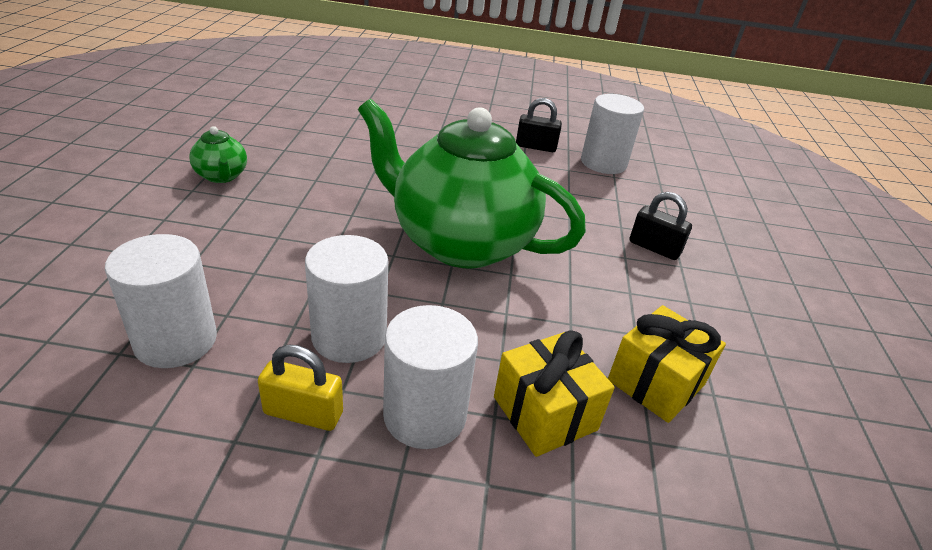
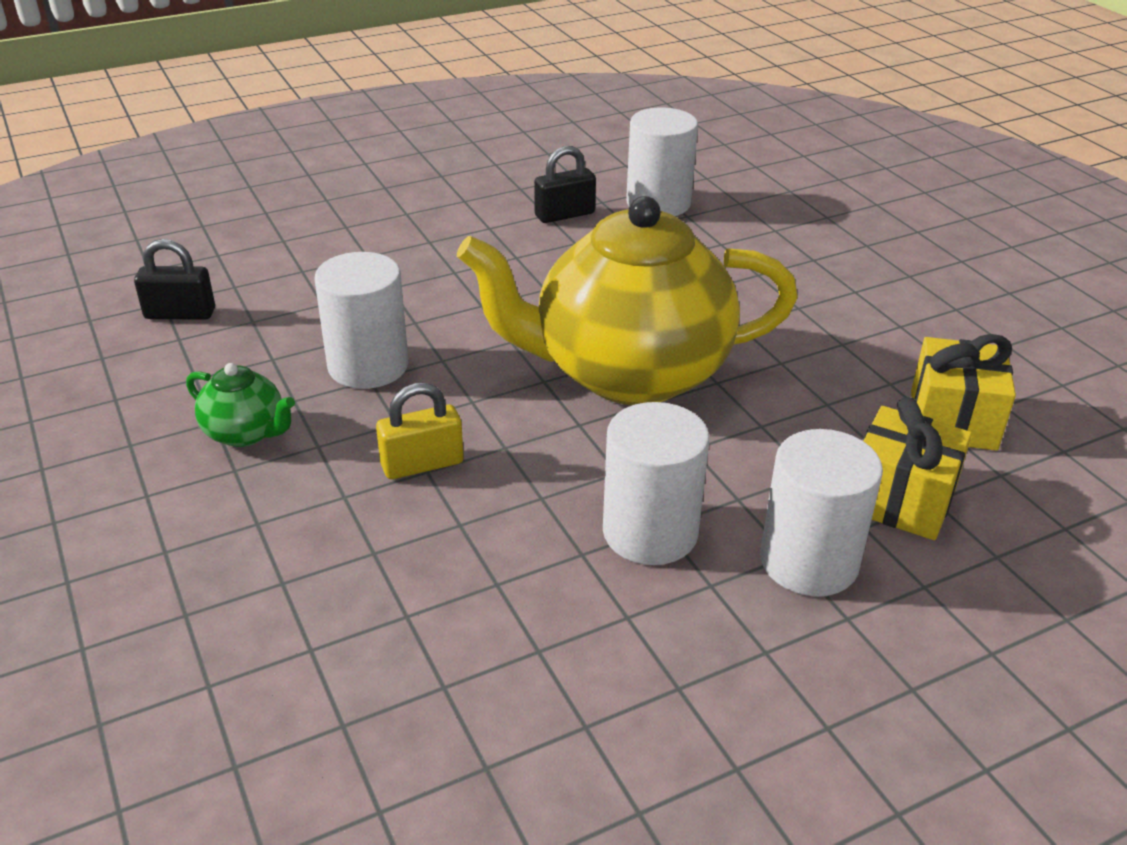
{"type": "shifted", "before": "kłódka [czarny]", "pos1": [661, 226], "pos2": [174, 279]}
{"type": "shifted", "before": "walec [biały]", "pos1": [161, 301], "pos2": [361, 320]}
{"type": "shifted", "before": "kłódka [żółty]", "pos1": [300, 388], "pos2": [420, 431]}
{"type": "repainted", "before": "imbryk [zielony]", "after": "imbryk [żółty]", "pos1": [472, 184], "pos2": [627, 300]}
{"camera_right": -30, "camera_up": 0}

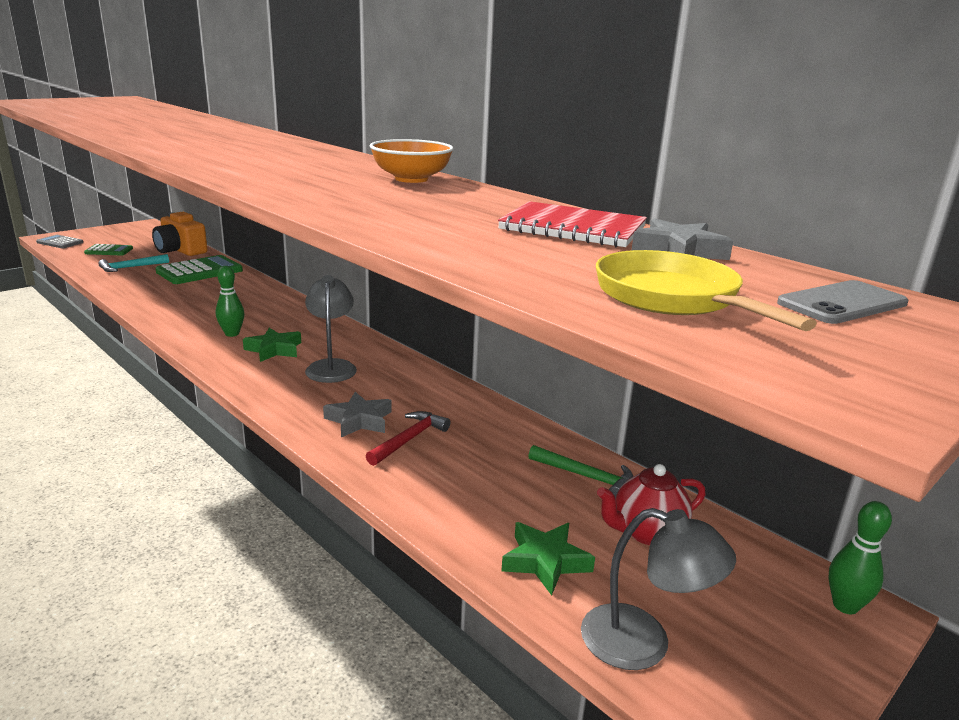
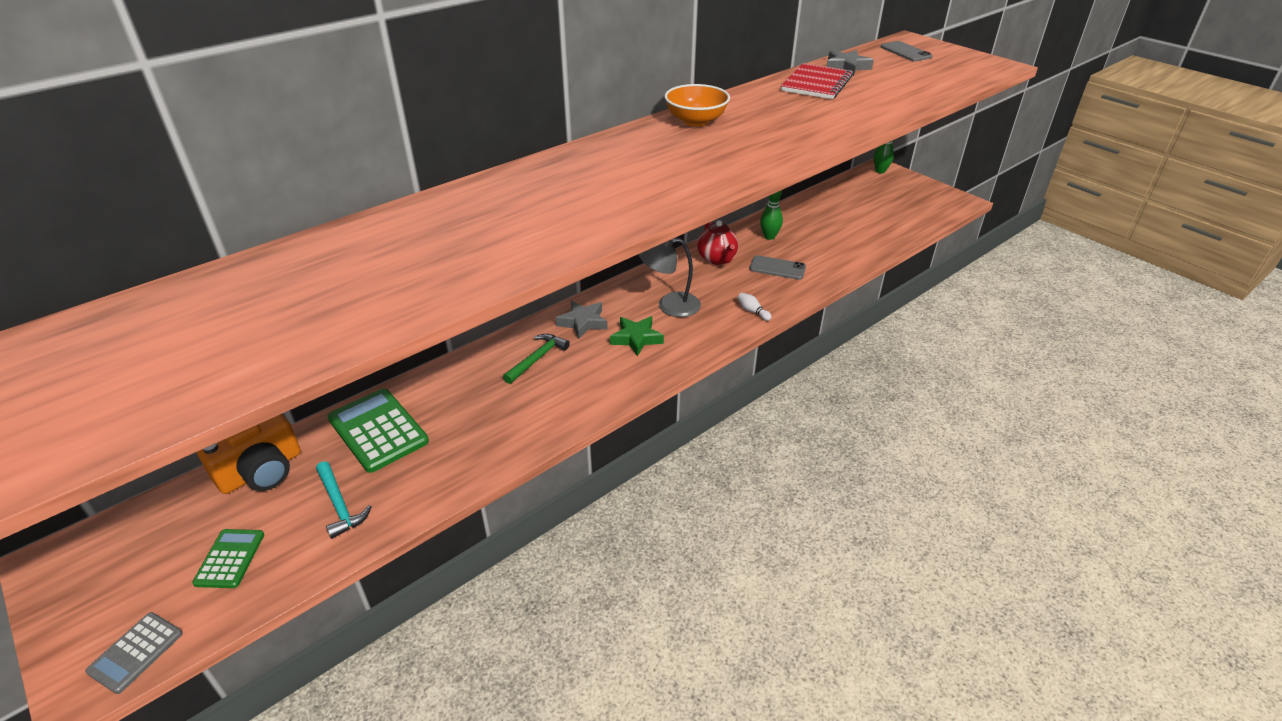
{"type": "shifted", "before": "młotek [zielony]", "pos1": [580, 472], "pos2": [536, 359]}
{"type": "shifted", "before": "gwiazda [szary]", "pos1": [357, 414], "pos2": [581, 319]}
{"type": "shifted", "before": "imbryk [czerwony]", "pos1": [651, 504], "pos2": [717, 242]}
{"type": "new", "after": "kręgiel [biały]", "pos2": [754, 307]}
{"type": "swapped", "before": "młotek [czerwony]", "after": "telefon [szary]", "pos1": [408, 438], "pos2": [777, 267]}
{"type": "shifted", "before": "kręgiel [zielony]", "pos1": [230, 301], "pos2": [771, 215]}
{"type": "gone", "before": "gwiazda [zielony]", "pos1": [548, 559]}
{"type": "gone", "before": "lampka [szary]", "pos1": [658, 589]}
{"type": "gone", "before": "patelnia [żółty]", "pos1": [706, 290]}
{"camera_right": -85, "camera_up": 15}

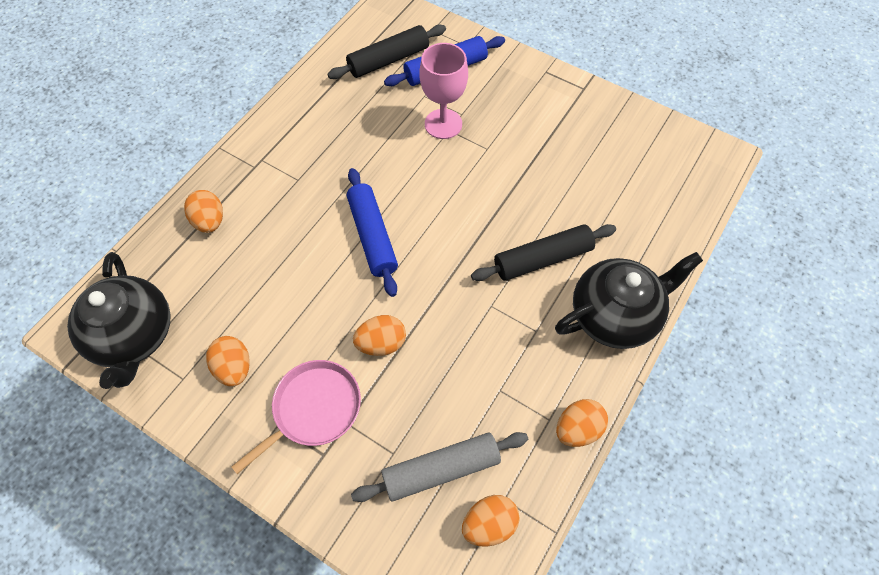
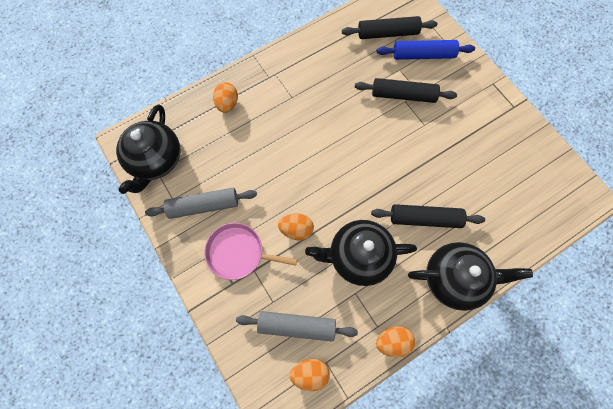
{"type": "swapped", "before": "jajko [pomarańczowy]", "after": "wałek do ciasta [szary]", "pos1": [228, 361], "pos2": [201, 203]}
{"type": "rotated", "before": "patelnia [różowy]", "pos1": [296, 417], "pos2": [250, 251], "turn": -150}
{"type": "new", "after": "imbryk [czarny]", "pos2": [361, 253]}
{"type": "swapped", "before": "kielich [różowy]", "after": "wałek do ciasta [czarny]", "pos1": [444, 91], "pos2": [406, 90]}
{"type": "gone", "before": "wałek do ciasta [niebieski]", "pos1": [372, 232]}
{"camera_right": 25, "camera_up": 10}

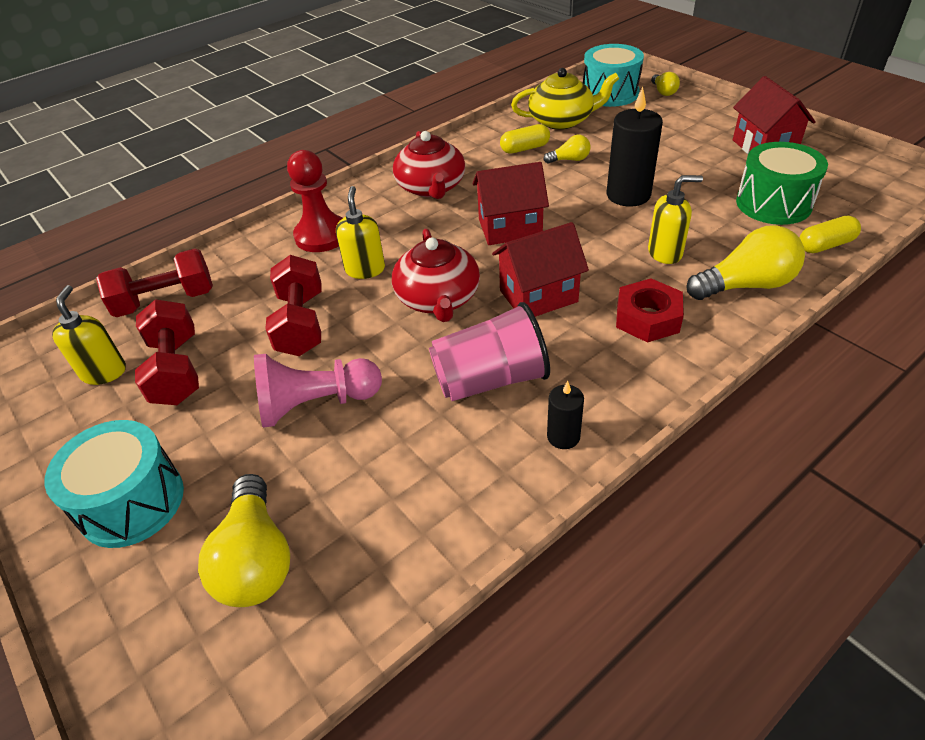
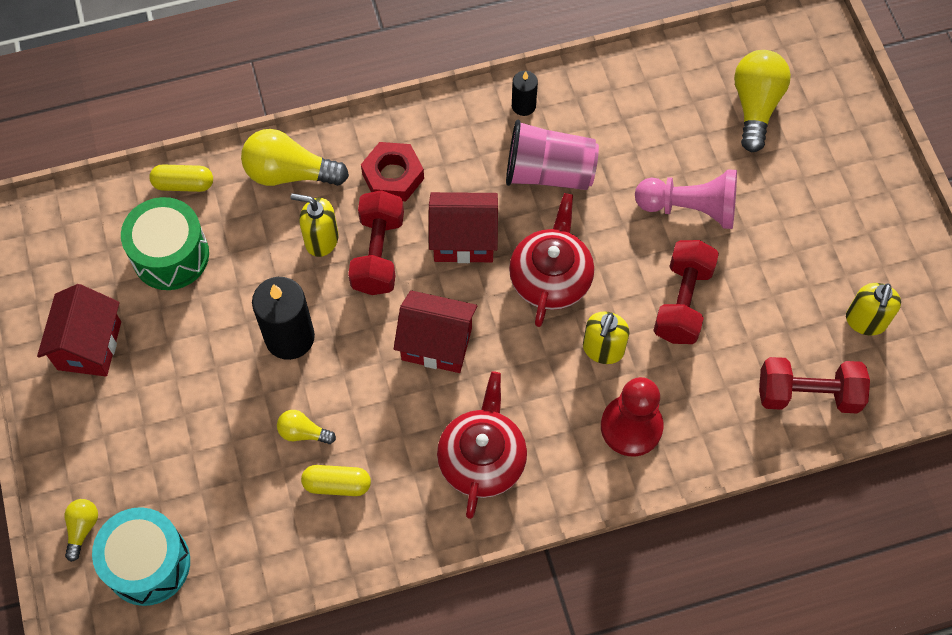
{"type": "shifted", "before": "hantel [czerwony]", "pos1": [167, 352], "pos2": [376, 242]}
{"type": "gone", "before": "bęben [turkusowy]", "pos1": [114, 484]}
{"type": "gone", "before": "imbryk [żółty]", "pos1": [565, 99]}
{"camera_right": -160, "camera_up": 20}

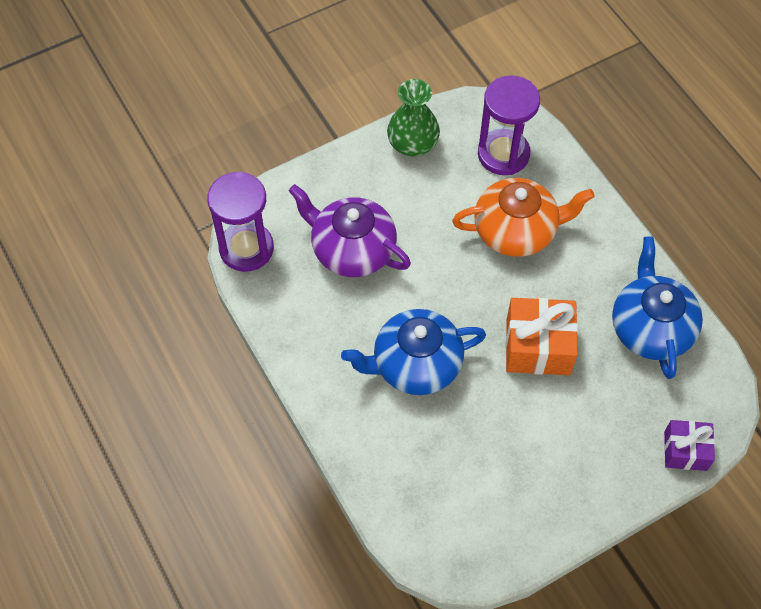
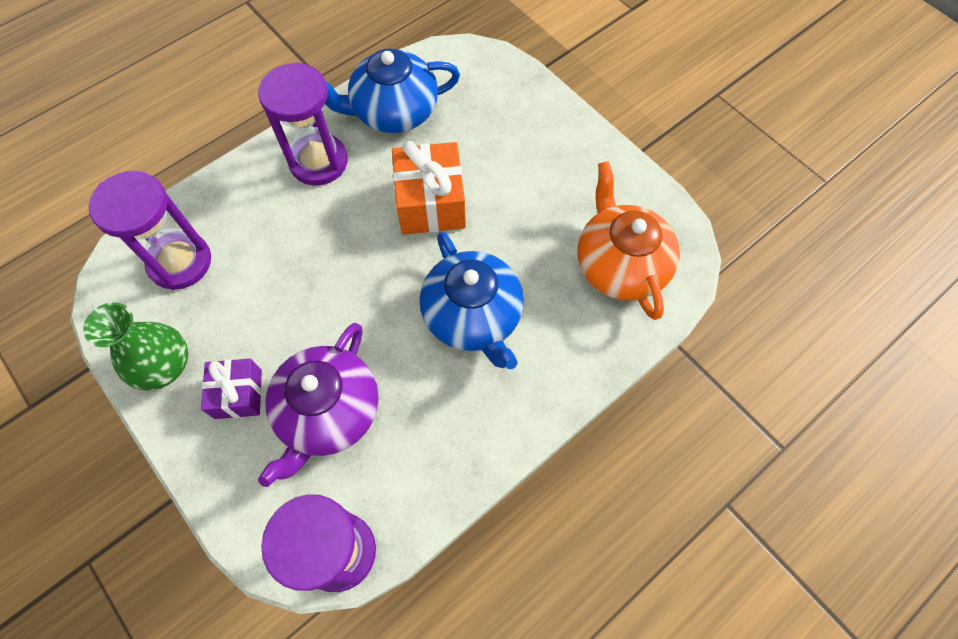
{"type": "shifted", "before": "prezent [fioletowy]", "pos1": [689, 445], "pos2": [231, 389]}
{"type": "new", "after": "klepsydra [fioletowy]", "pos2": [303, 124]}
{"type": "shifted", "before": "imbryk [pomarańczowy]", "pos1": [523, 217], "pos2": [628, 240]}
{"camera_right": -100, "camera_up": 5}

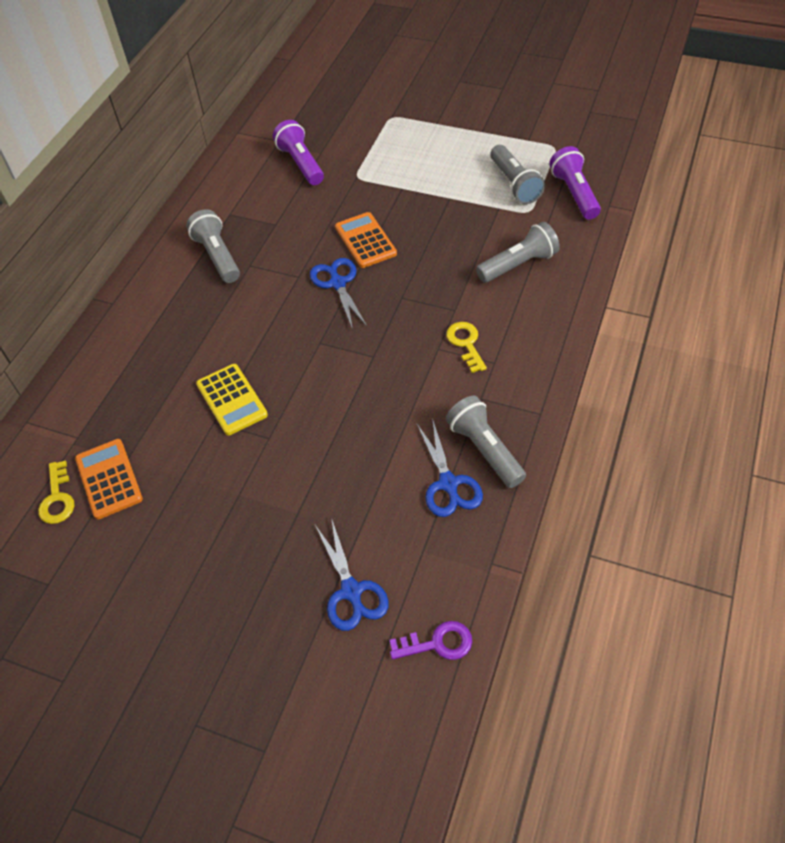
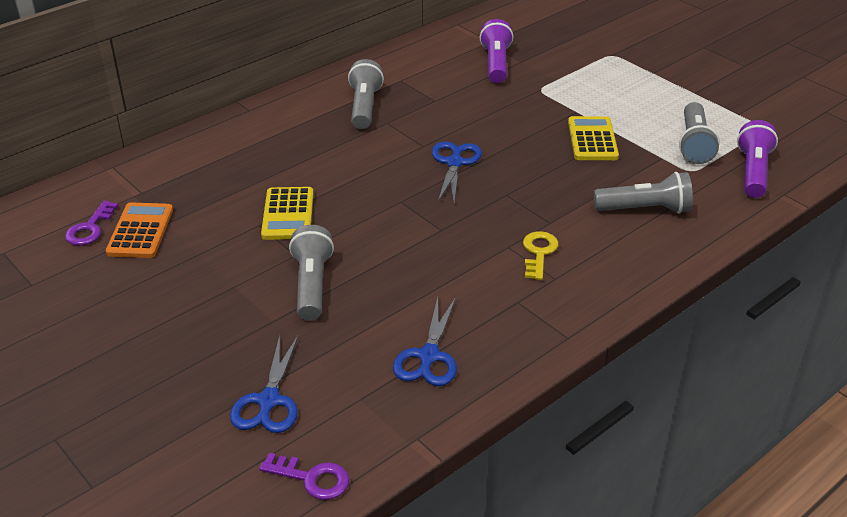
{"type": "repainted", "before": "klucz [żółty]", "after": "klucz [fioletowy]", "pos1": [56, 492], "pos2": [91, 223]}
{"type": "shifted", "before": "latarka [szary]", "pos1": [486, 441], "pos2": [311, 273]}
{"type": "new", "after": "kalkulator [żółty]", "pos2": [593, 138]}
{"type": "gone", "before": "kalkulator [pomarańczowy]", "pos1": [366, 240]}
{"camera_right": 25, "camera_up": -15}

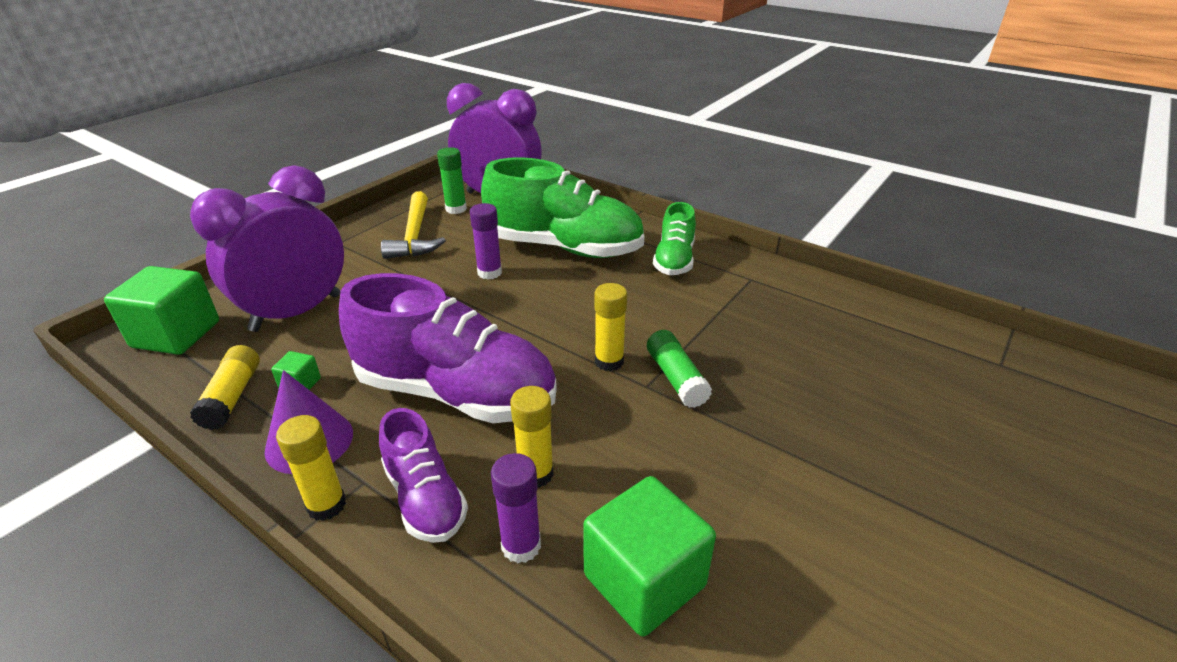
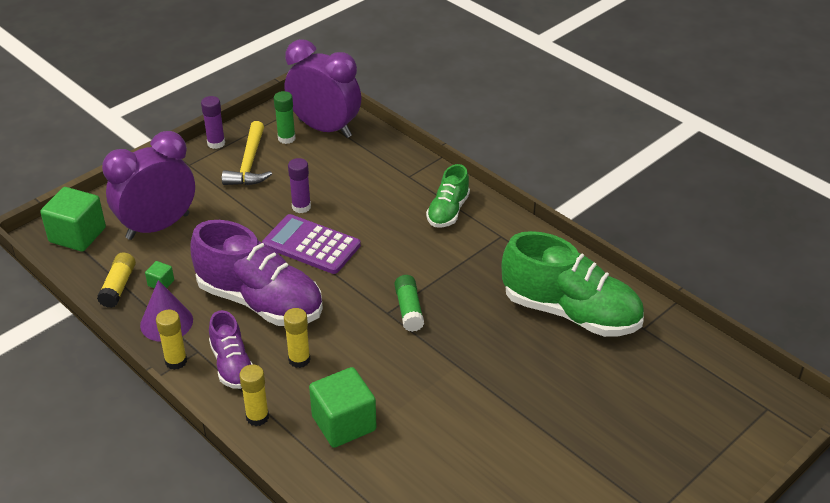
{"type": "shifted", "before": "klej w sztyfcie [fioletowy]", "pos1": [516, 508], "pos2": [213, 122]}
{"type": "shifted", "before": "klej w sztyfcie [żółty]", "pos1": [610, 327], "pos2": [254, 395]}
{"type": "new", "after": "kalkulator [fioletowy]", "pos2": [311, 244]}
{"type": "shifted", "before": "but [zielony]", "pos1": [563, 207], "pos2": [573, 284]}
{"camera_right": 10, "camera_up": 5}

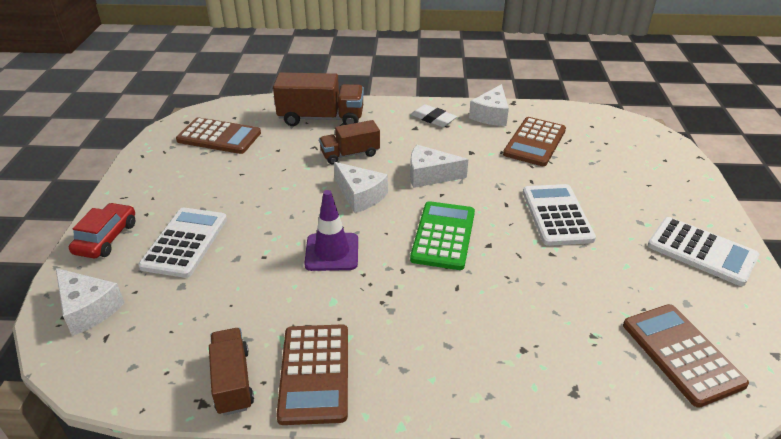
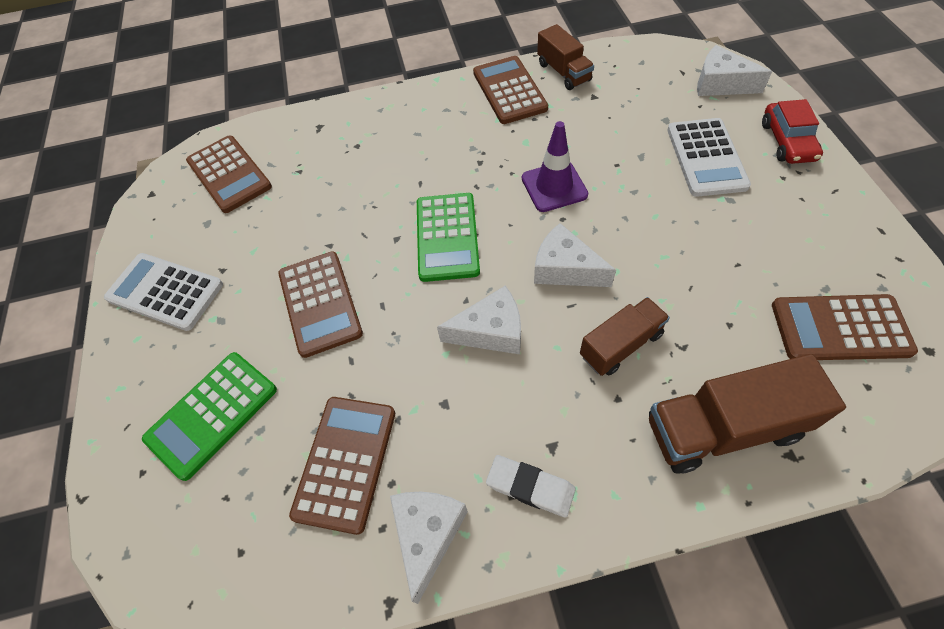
{"type": "new", "after": "kalkulator [zielony]", "pos2": [209, 416]}
{"type": "repainted", "before": "kalkulator [biały]", "after": "kalkulator [brązowy]", "pos1": [559, 215], "pos2": [320, 304]}
{"camera_right": 170, "camera_up": 20}

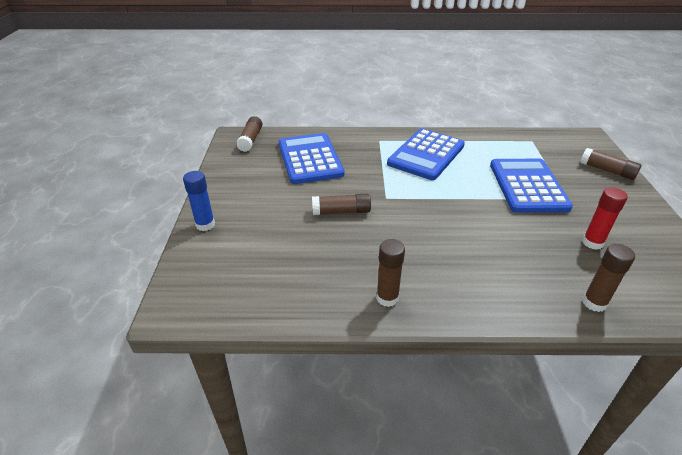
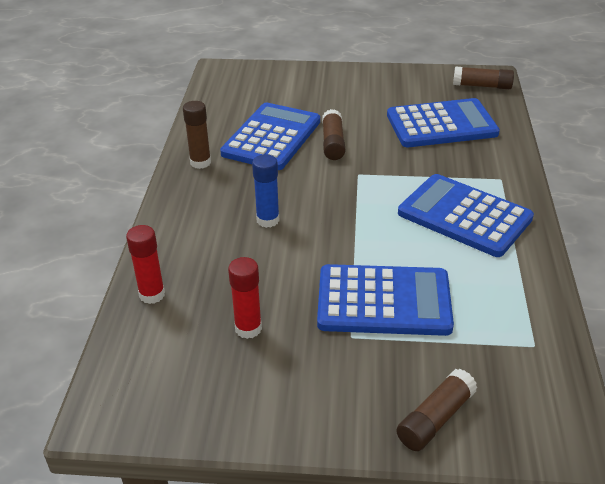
{"type": "repainted", "before": "klej w sztyfcie [brązowy]", "after": "klej w sztyfcie [czerwony]", "pos1": [608, 278], "pos2": [145, 264]}
{"type": "new", "after": "kalkulator [niebieski]", "pos2": [270, 136]}
{"type": "shifted", "before": "klej w sztyfcie [niebieski]", "pos1": [199, 201], "pos2": [265, 191]}
{"camera_right": 95, "camera_up": 0}

